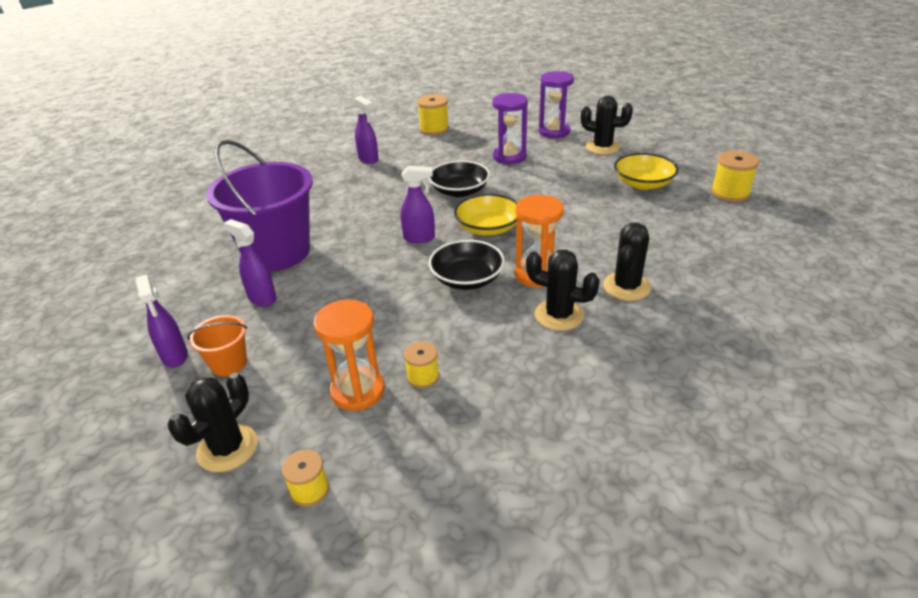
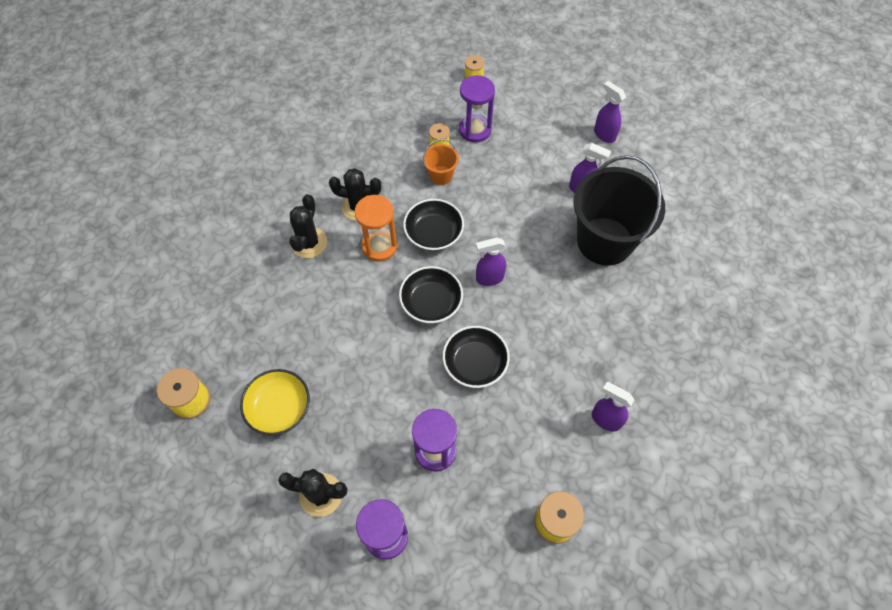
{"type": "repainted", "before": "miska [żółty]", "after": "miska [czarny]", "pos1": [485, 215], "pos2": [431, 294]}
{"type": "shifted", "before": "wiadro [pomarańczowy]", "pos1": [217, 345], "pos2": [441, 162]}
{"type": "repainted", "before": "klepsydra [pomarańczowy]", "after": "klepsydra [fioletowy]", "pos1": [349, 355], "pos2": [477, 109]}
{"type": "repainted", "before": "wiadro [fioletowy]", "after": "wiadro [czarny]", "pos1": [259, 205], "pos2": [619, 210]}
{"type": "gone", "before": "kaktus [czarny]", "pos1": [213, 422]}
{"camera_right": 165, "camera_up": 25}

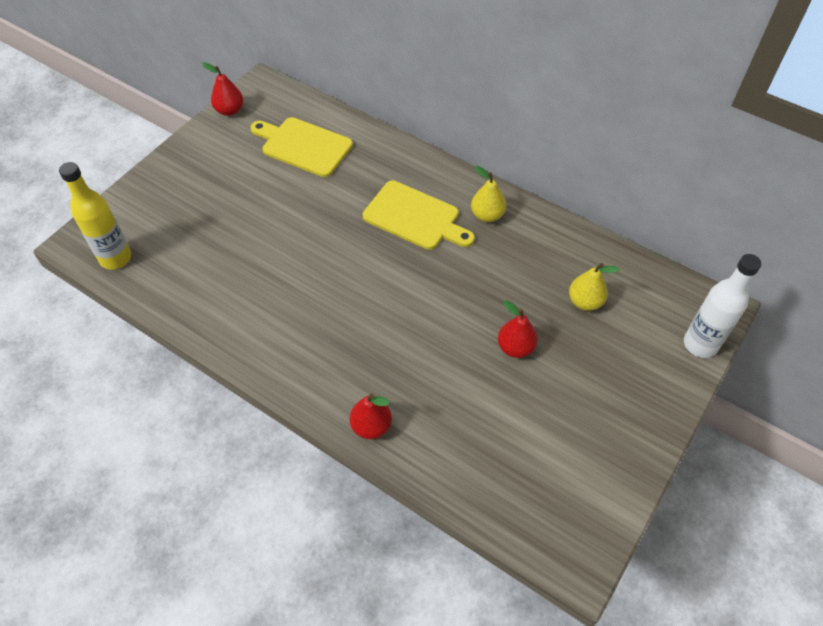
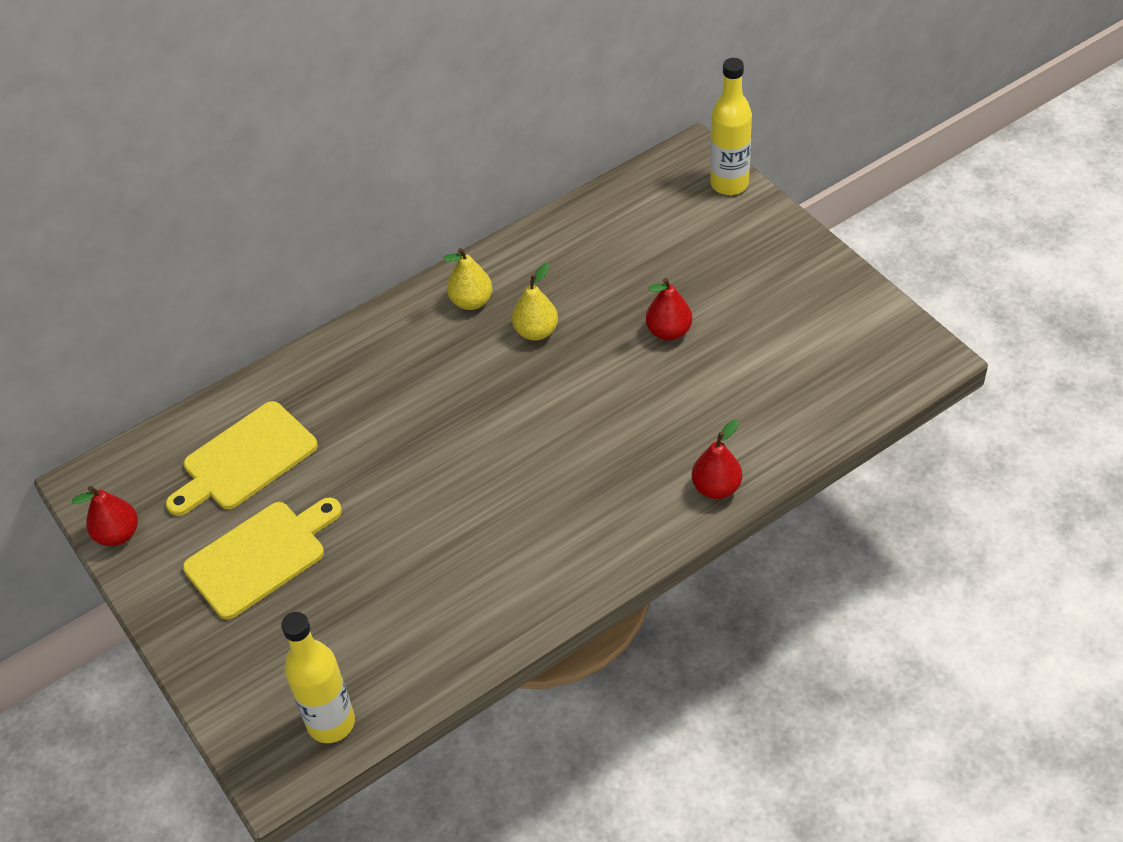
{"type": "shifted", "before": "deska do krojenia [żółty]", "pos1": [419, 215], "pos2": [262, 558]}
{"type": "shifted", "before": "gruszka [żółty]", "pos1": [594, 287], "pos2": [535, 302]}
{"type": "repainted", "before": "butelka [biały]", "after": "butelka [żółty]", "pos1": [722, 306], "pos2": [731, 126]}
{"camera_right": -65, "camera_up": -5}

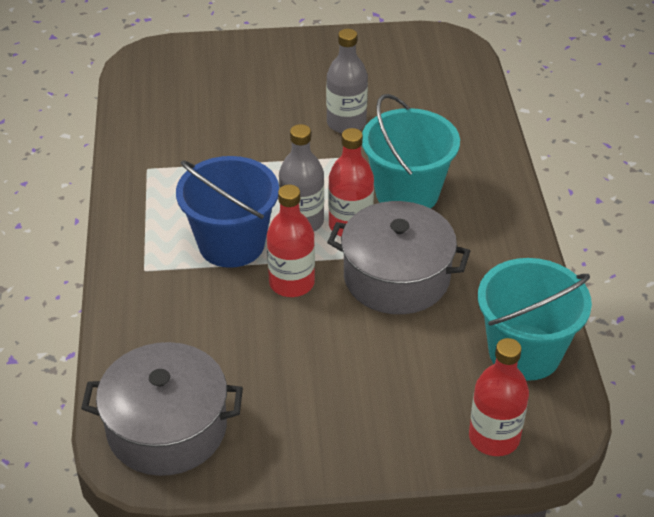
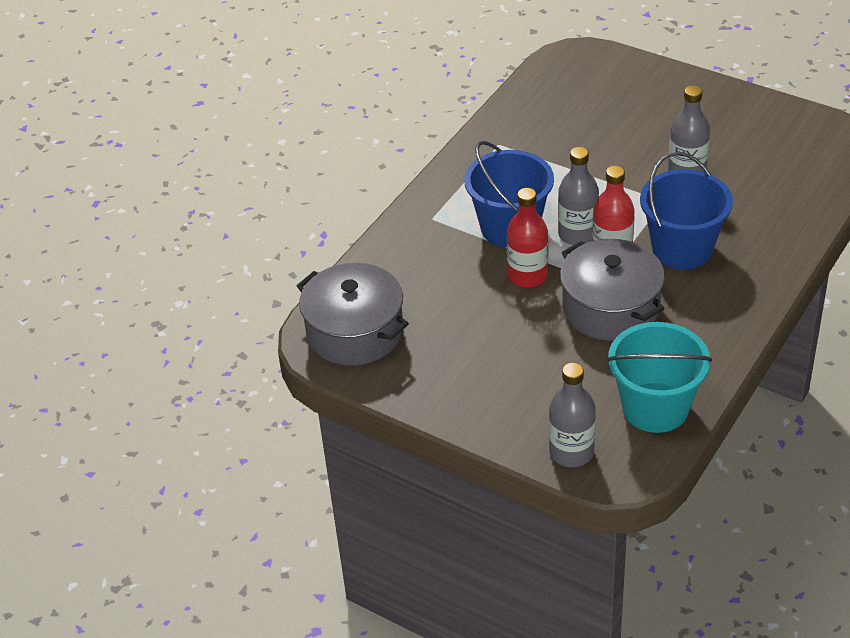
{"type": "repainted", "before": "butelka [czerwony]", "after": "butelka [szary]", "pos1": [499, 397], "pos2": [572, 415]}
{"type": "repainted", "before": "wiadro [turkusowy]", "after": "wiadro [niebieski]", "pos1": [411, 151], "pos2": [686, 211]}
{"camera_right": 40, "camera_up": 0}

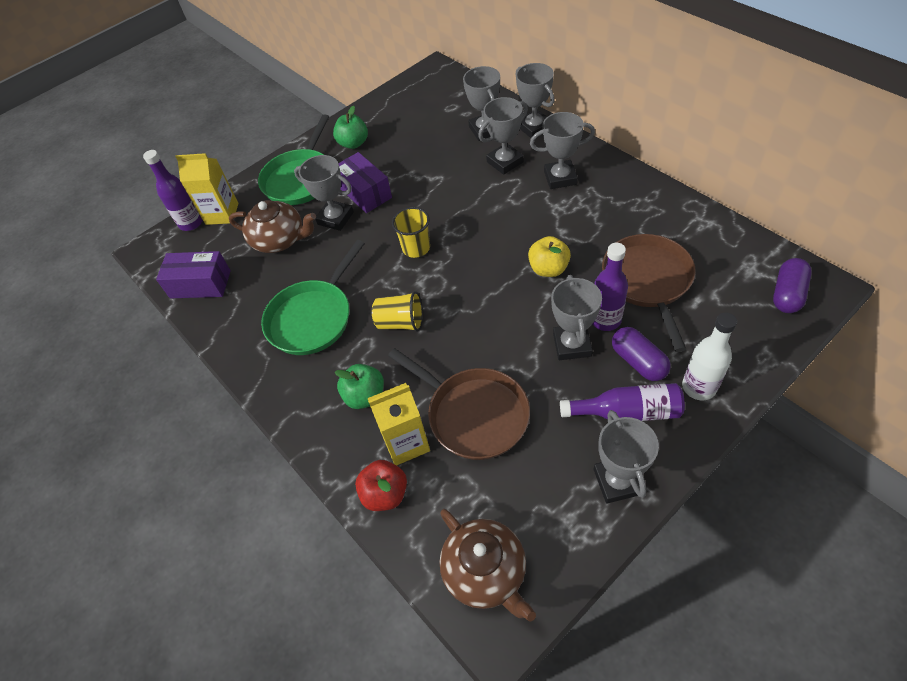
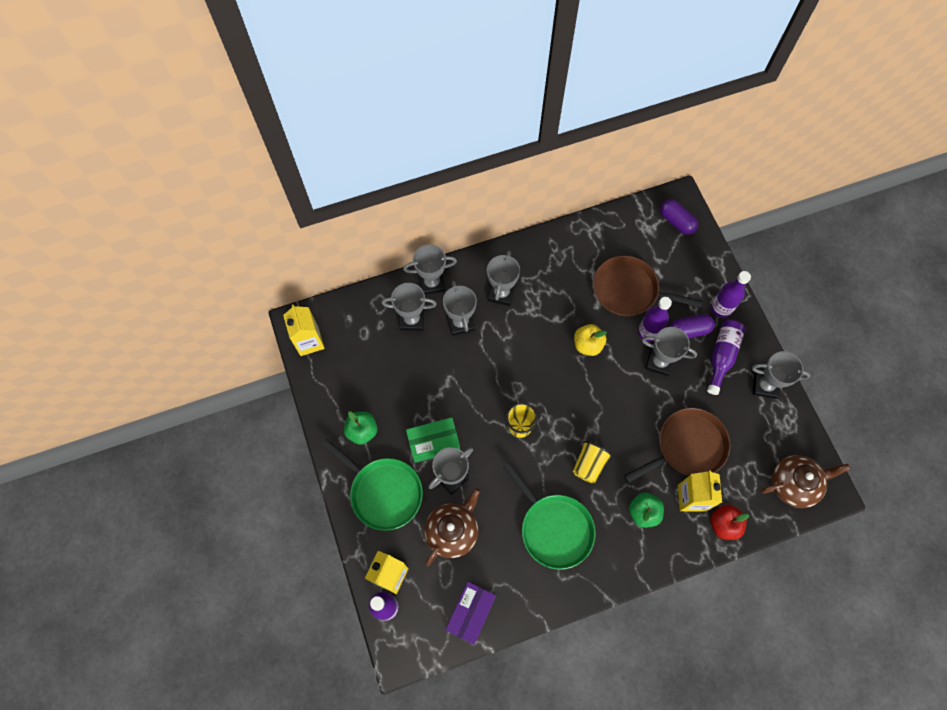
{"type": "new", "after": "karton mleka [żółty]", "pos2": [304, 330]}
{"type": "repainted", "before": "pudełko [fioletowy]", "after": "pudełko [zielony]", "pos1": [365, 182], "pos2": [433, 440]}
{"type": "repainted", "before": "butelka [biały]", "after": "butelka [fioletowy]", "pos1": [709, 356], "pos2": [731, 294]}
{"camera_right": -75, "camera_up": 15}

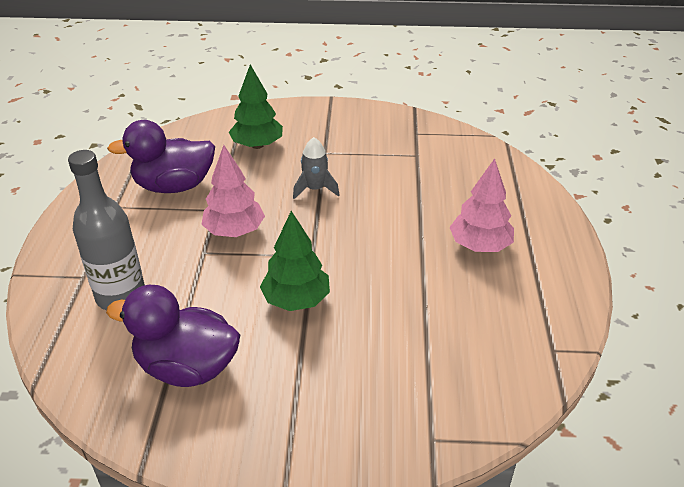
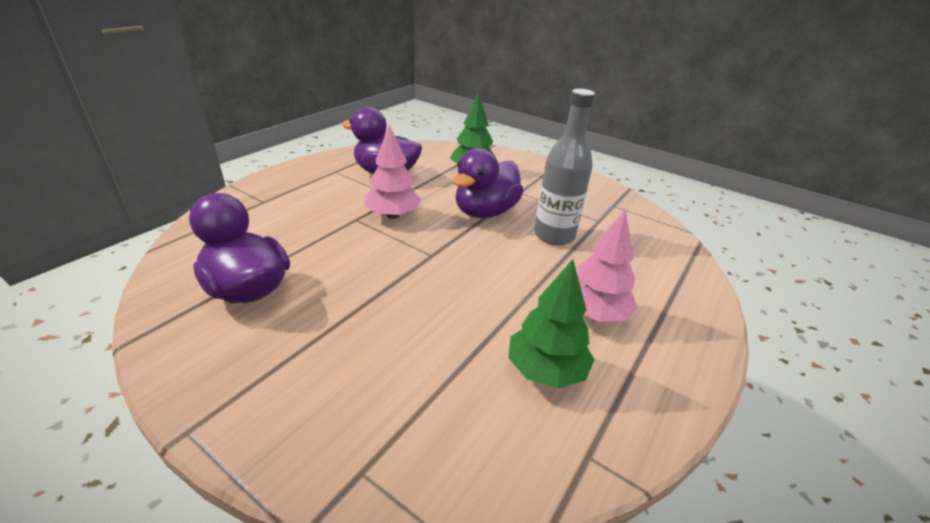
{"type": "swapped", "before": "rakieta [szary]", "after": "kaczka [fioletowy]", "pos1": [316, 168], "pos2": [488, 183]}
{"type": "shifted", "before": "drzewko [zielony]", "pos1": [295, 261], "pos2": [551, 324]}
{"type": "shifted", "before": "butelka [szary]", "pos1": [106, 230], "pos2": [564, 167]}
{"camera_right": 30, "camera_up": -5}

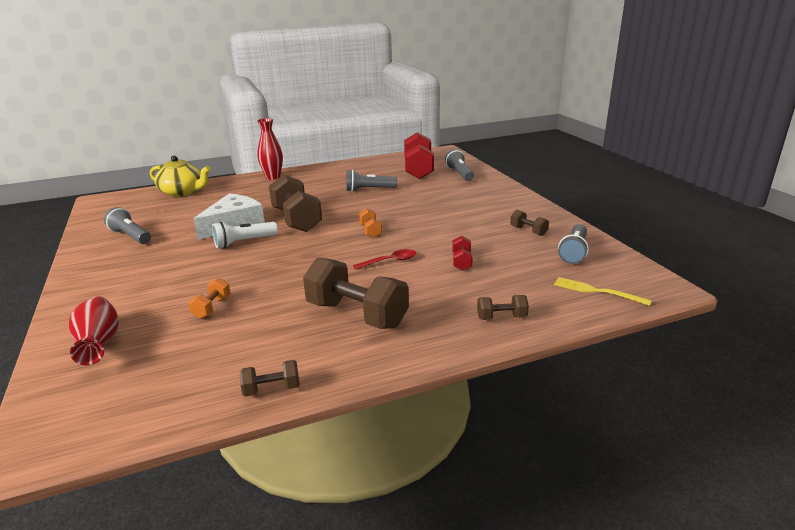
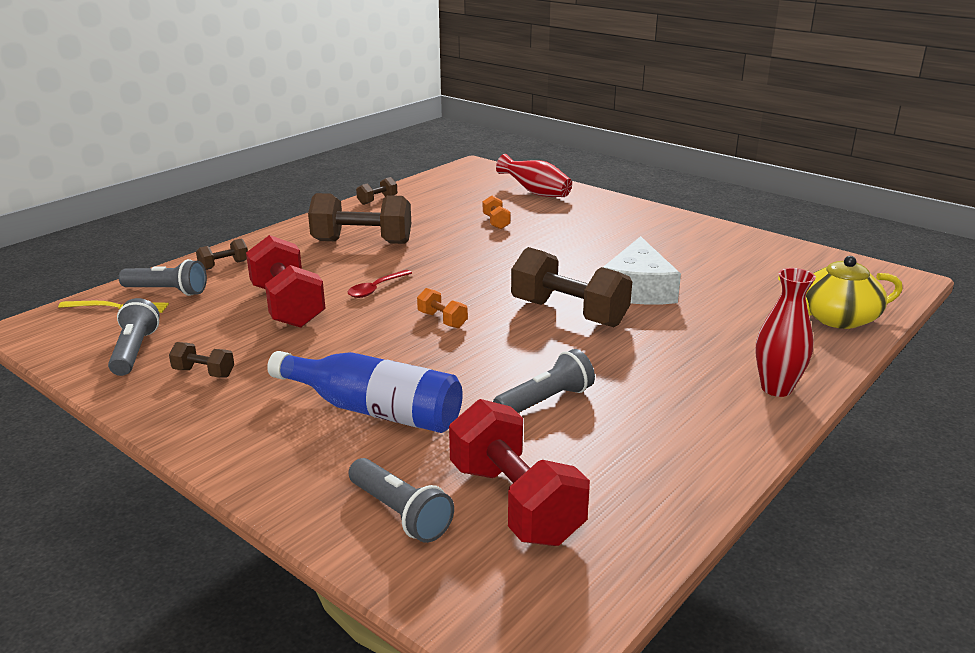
{"type": "shifted", "before": "latarka [szary]", "pos1": [127, 225], "pos2": [163, 277]}
{"type": "scaled", "before": "hantel [czerwony]", "pos1": [462, 253], "pos2": [286, 281], "scale": 2.17}
{"type": "new", "after": "butelka [niebieski]", "pos2": [365, 392]}
{"type": "gone", "before": "latarka [biały]", "pos1": [245, 235]}
{"camera_right": 150, "camera_up": 0}

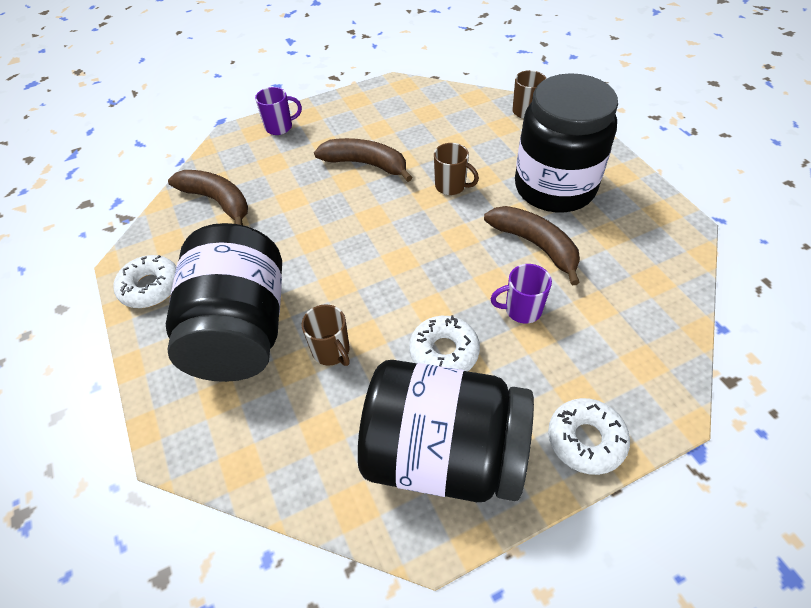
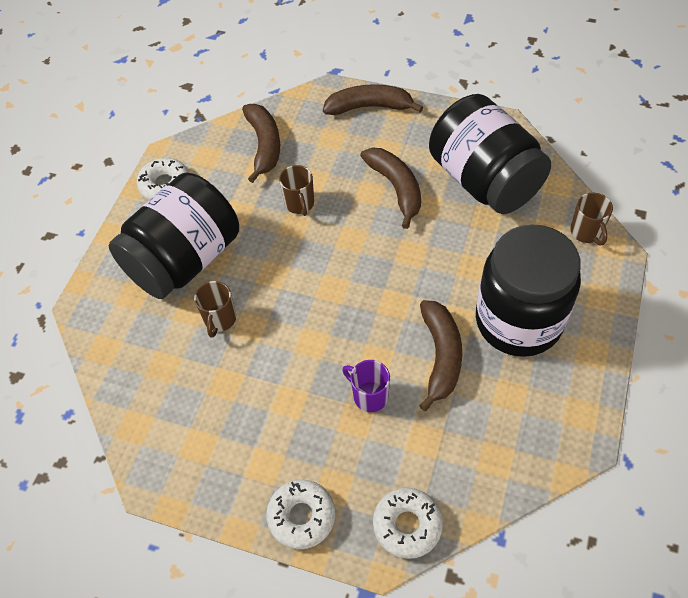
{"type": "shifted", "before": "kubek [brązowy]", "pos1": [456, 169], "pos2": [296, 190]}
{"type": "swapped", "before": "kubek [fioletowy]", "after": "banan [brązowy]", "pos1": [278, 111], "pos2": [373, 99]}
{"type": "shifted", "before": "donut [biały]", "pos1": [444, 343], "pos2": [408, 523]}
{"type": "shifted", "before": "słoik [czarny]", "pos1": [446, 431], "pos2": [490, 154]}
{"camera_right": 45, "camera_up": 5}

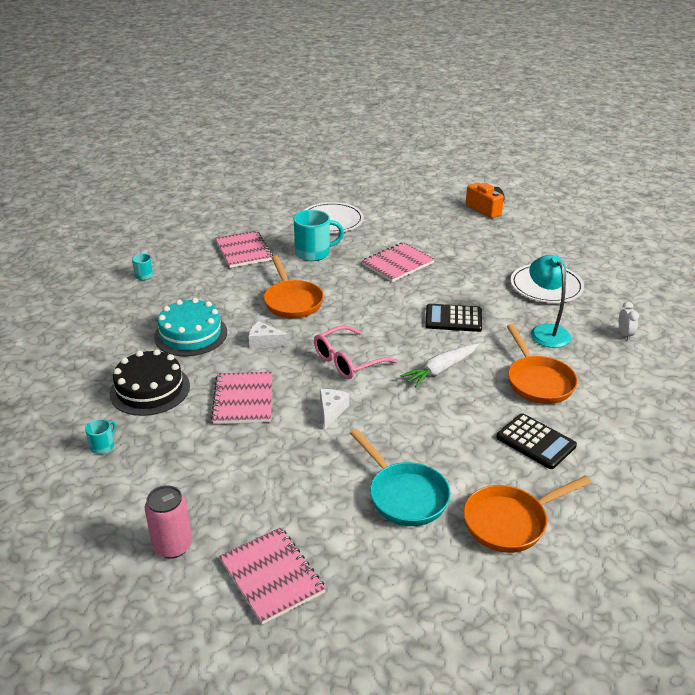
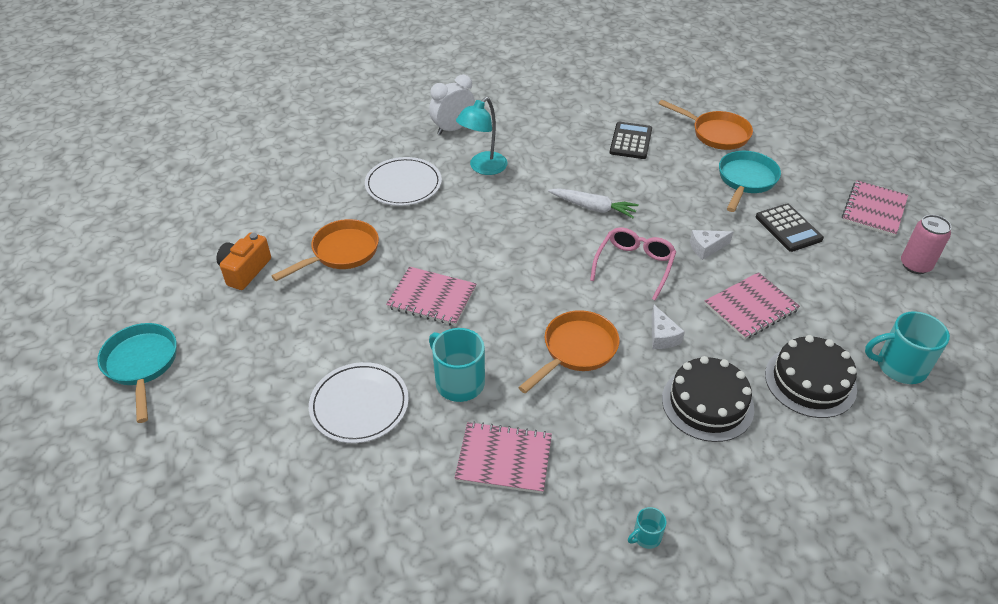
{"type": "new", "after": "patelnia [turkusowy]", "pos2": [137, 373]}
{"type": "shifted", "before": "patelnia [pomarańczowy]", "pos1": [542, 364], "pos2": [325, 250]}
{"type": "scaled", "before": "budzik [biały]", "pos1": [629, 321], "pos2": [452, 104], "scale": 1.85}
{"type": "rotated", "before": "zeszyt [różowy]", "pos1": [244, 249], "pos2": [503, 457], "turn": 60}
{"type": "rotated", "before": "okulary [różowy]", "pos1": [356, 352], "pos2": [633, 264], "turn": -90}
{"type": "repainted", "before": "tort [turkusowy]", "after": "tort [czarny]", "pos1": [190, 327], "pos2": [708, 399]}
{"type": "shifted", "before": "kalkulator [czarny]", "pos1": [453, 318], "pos2": [790, 228]}
{"type": "scaled", "before": "kubek [turkusowy]", "pos1": [100, 436], "pos2": [907, 347], "scale": 2.02}
{"camera_right": -120, "camera_up": 10}

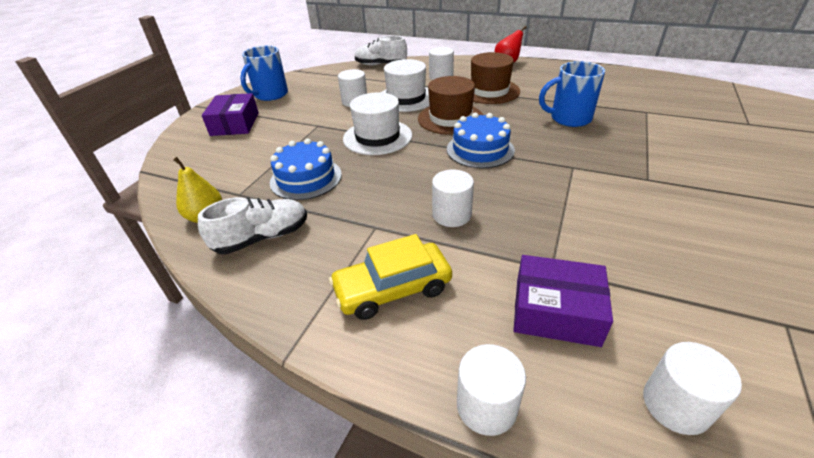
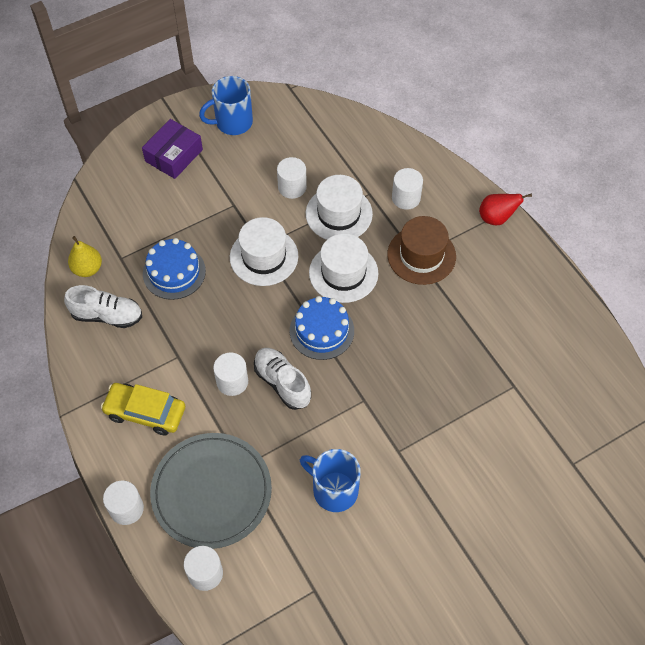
{"type": "swapped", "before": "pudełko [fioletowy]", "after": "talerz [szary]", "pos1": [563, 301], "pos2": [211, 491]}
{"type": "shifted", "before": "but [biały]", "pos1": [381, 51], "pos2": [282, 379]}
{"type": "shifted", "before": "kubek [niebieski]", "pos1": [572, 94], "pos2": [330, 480]}
{"type": "repainted", "before": "kapelusz [brązowy]", "after": "kapelusz [biały]", "pos1": [450, 105], "pos2": [343, 268]}
{"camera_right": 35, "camera_up": 20}

